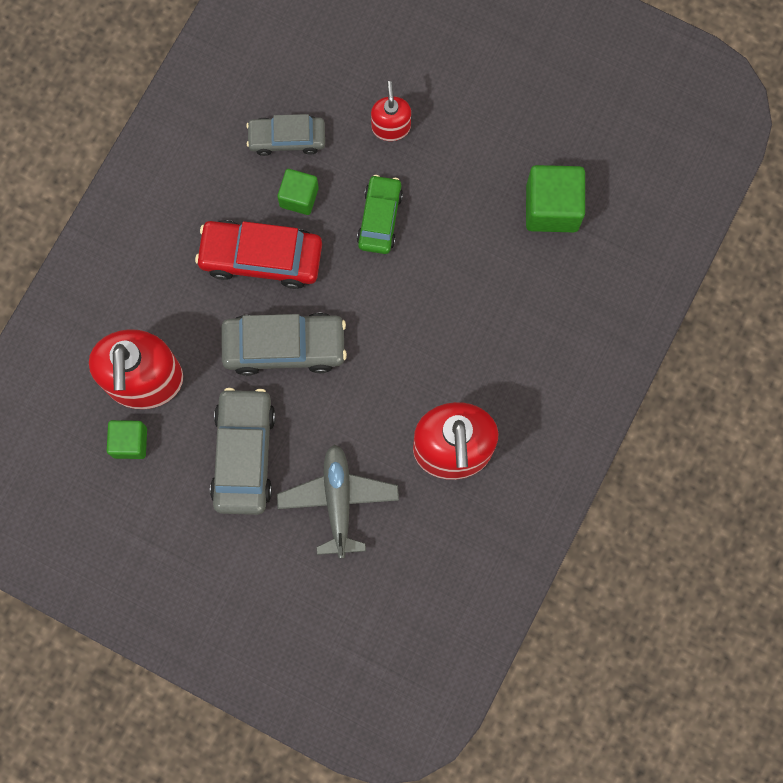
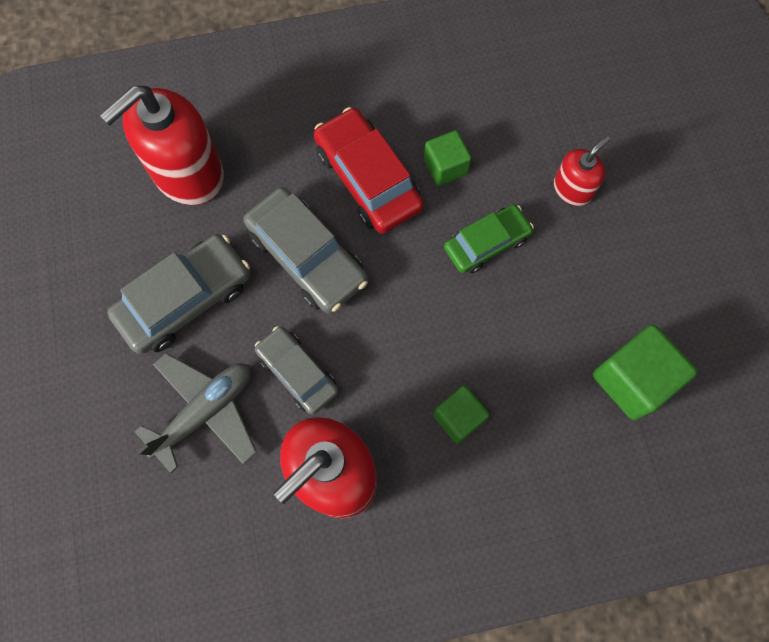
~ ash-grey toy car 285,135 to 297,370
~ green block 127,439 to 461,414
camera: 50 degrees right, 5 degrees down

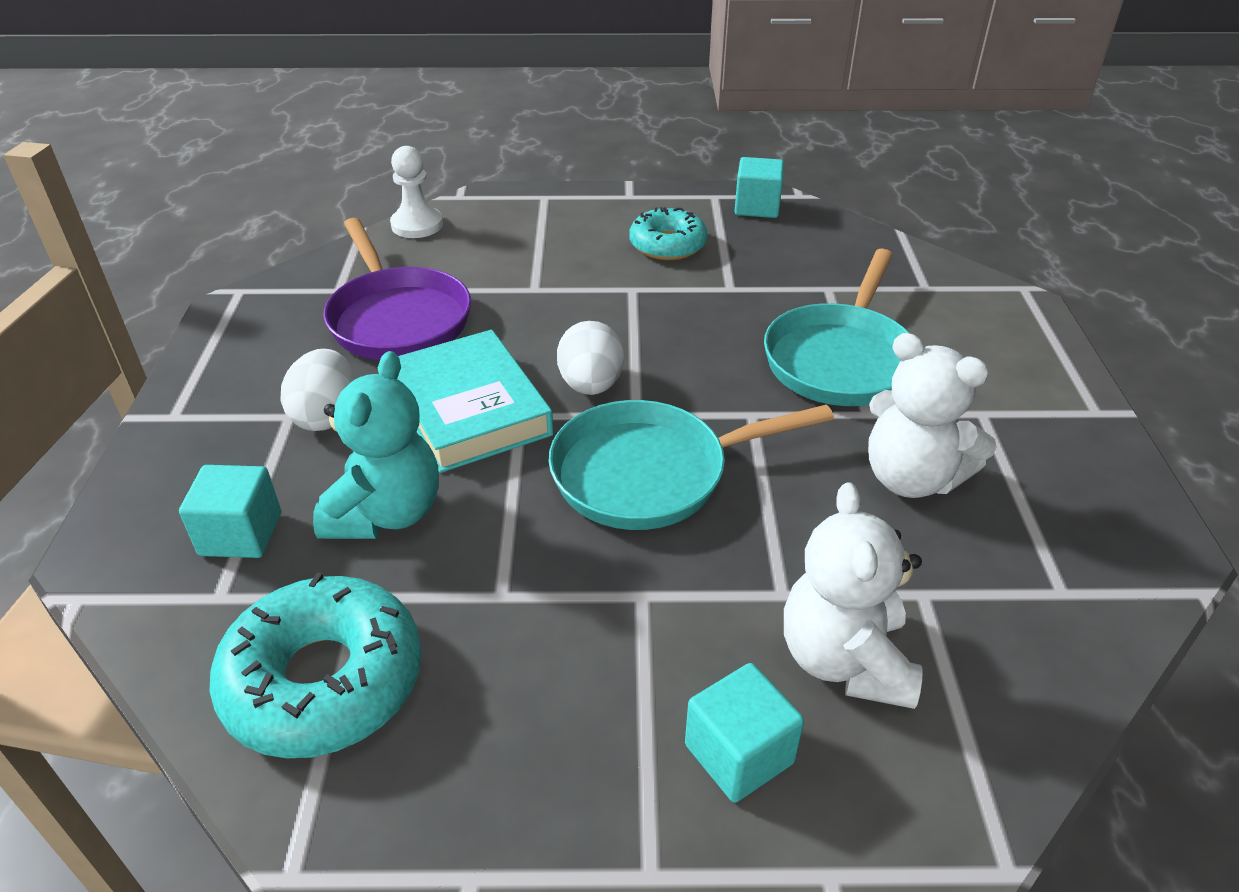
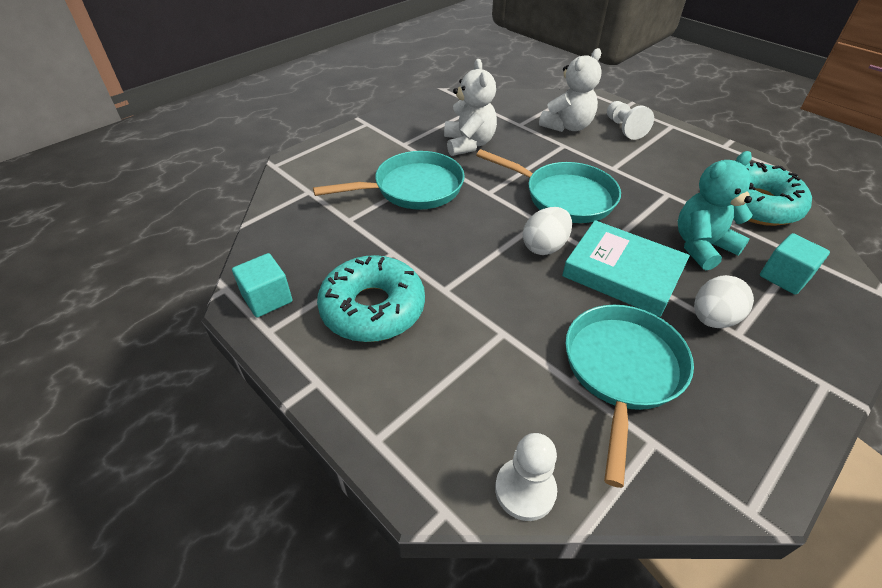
~ aqua donut 668,233 = 371,298 x1.54
~ royal purple skillet 397,289 to aqua skillet 629,396
~ aqua hardback 475,401 = 626,268 75 degrees counterclockwise
~ aqua block 744,733 to pure white pawn 630,120
camera: 135 degrees left, 5 degrees up

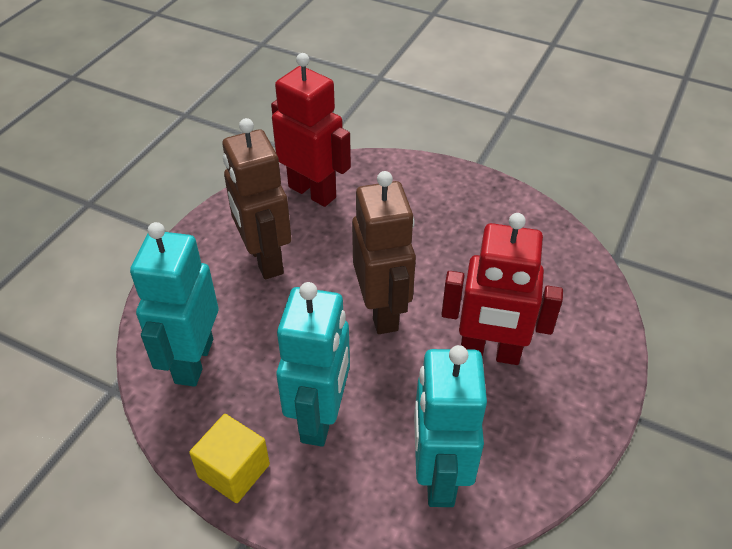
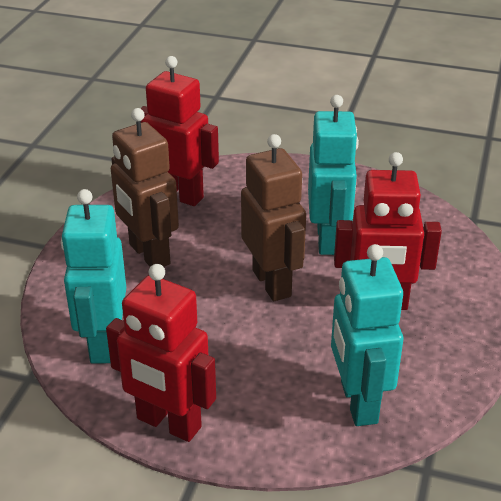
~ aqua robot 313,364 to 333,175
~ golden block 229,458 to scarlet robot 161,353
camera: 10 degrees left, 10 degrees down

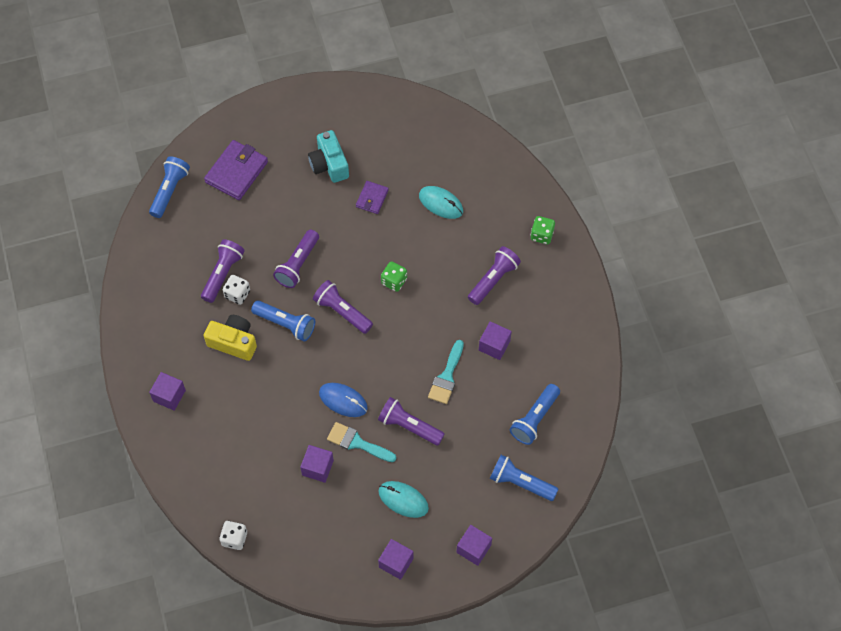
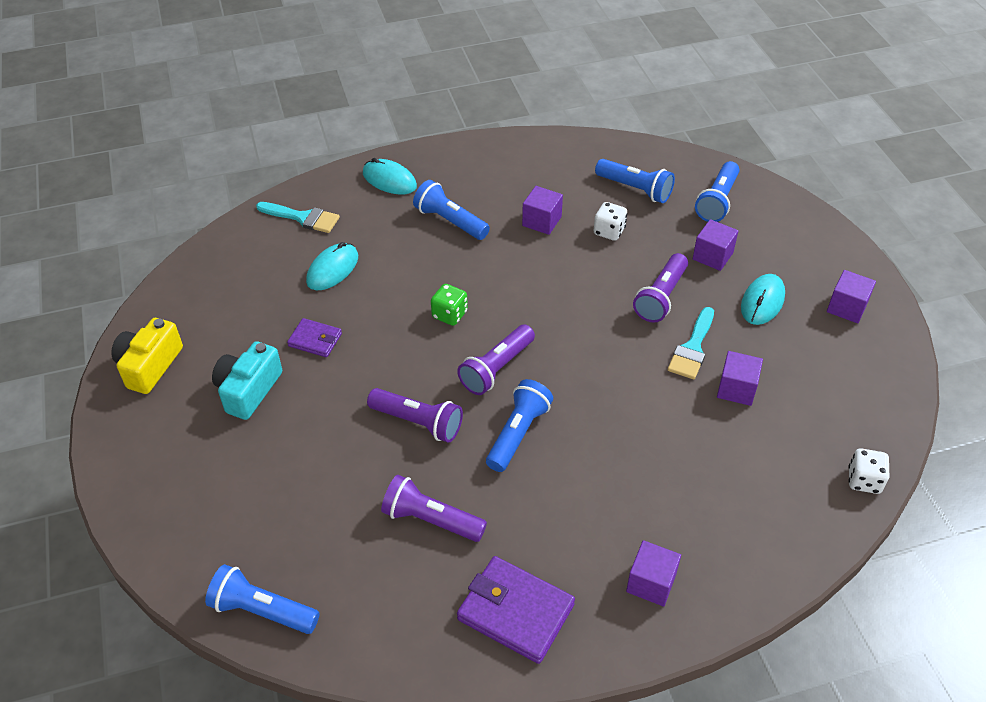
~ aqua camera 328,156 = 247,380 135 degrees clockwise
~ royal purple wallet 236,170 to 516,610
~ green game die 542,230 to aqua PC mouse 390,176
~ royal purple flashlight 494,275 to cobalt flashlight 451,210
~ pure white game die 236,290 to 610,221
~ golden camera 230,338 to 147,356
~ aqua paintbrush 446,372 to 298,217
- cobalt PC mouse 343,400
~ royal purple block 474,545 to 715,245
camera: 90 degrees left, 15 degrees down

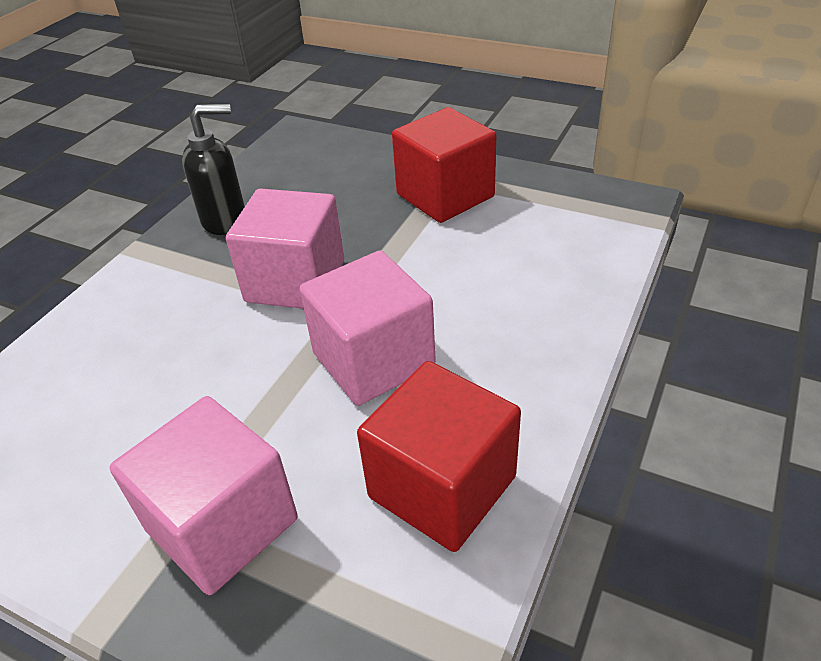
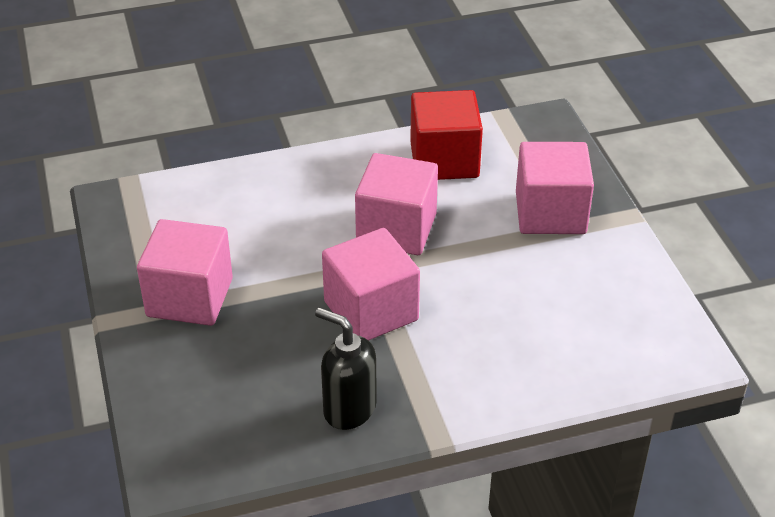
~ scarlet block 444,165 to rosy block 185,272
camera: 135 degrees left, 0 degrees up

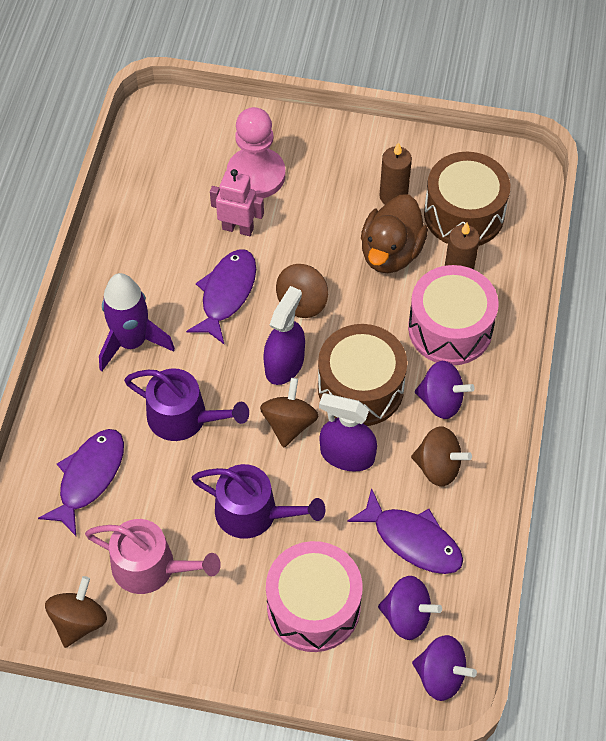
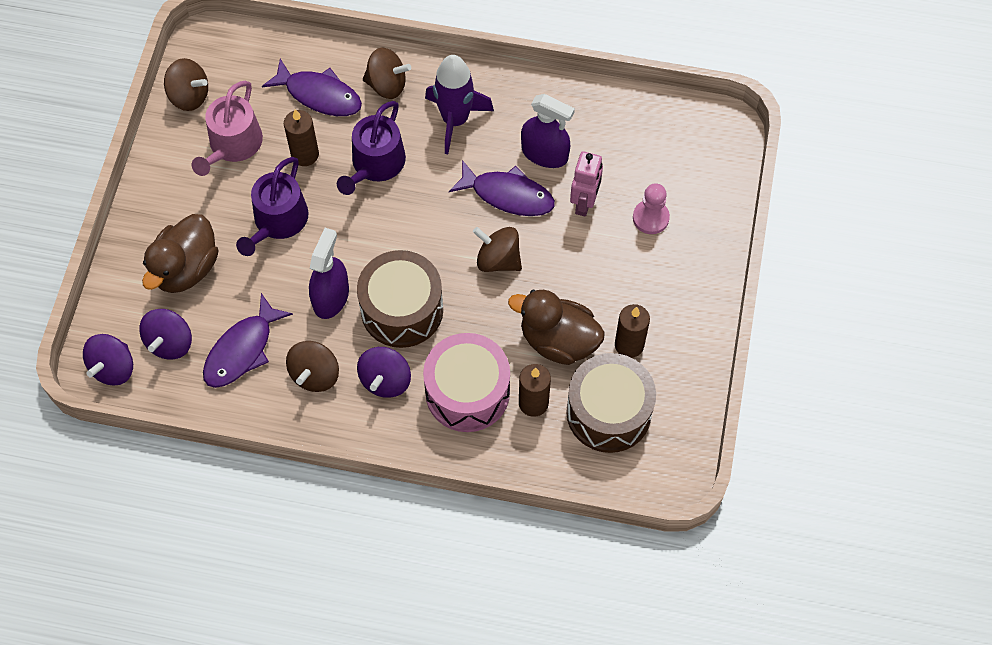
~ rosy pawn 256,152 = 651,208 x0.61
~ royal purple spray cleaner 284,335 to 548,131
~ dark brown spinning top 289,413 to 387,73
~ rosy drum 314,596 to dark brown duck 180,253
+ dark brown candle 301,137
camera: 90 degrees right, 5 degrees up

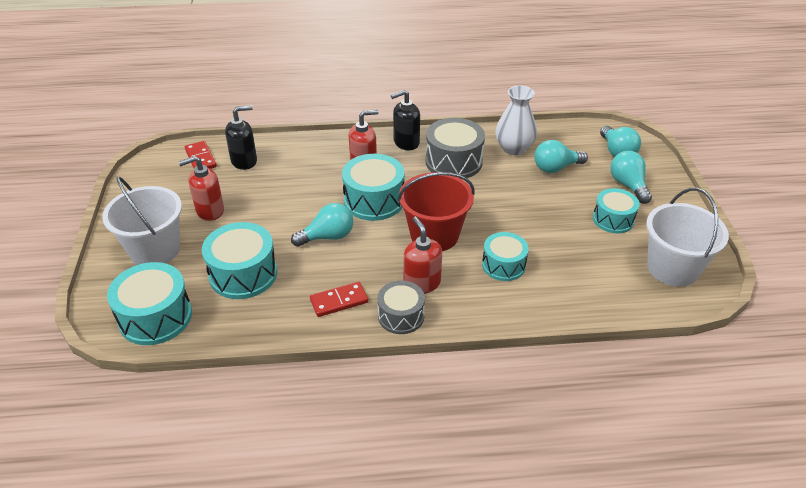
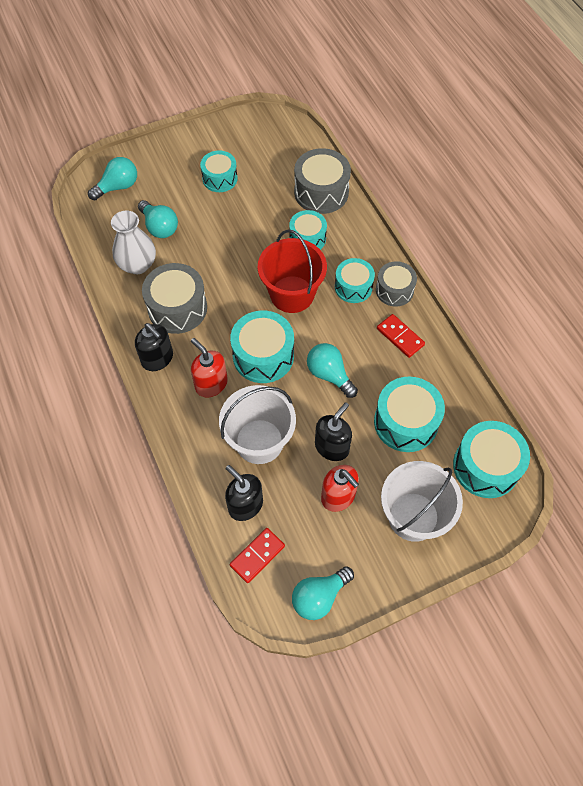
~ aqua bulb 631,177 to 323,593
~ pure white bucket 687,237 to 257,424
~ scarlet soap pump 422,255 to aqua drum 355,280
+ ash-grey drum 322,181
+ black soap pump 333,431
camera: 110 degrees left, 20 degrees up

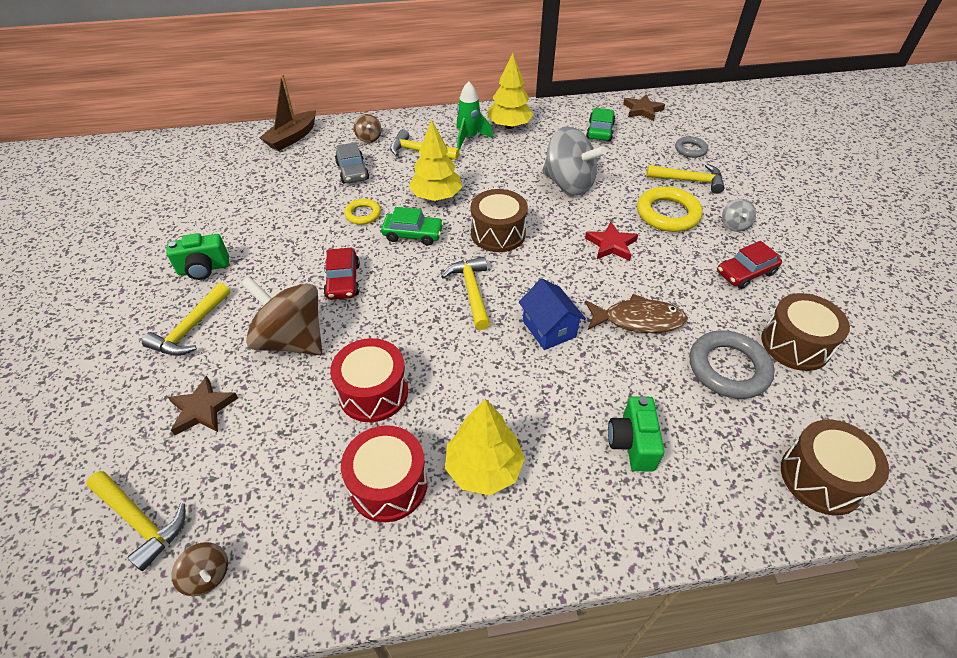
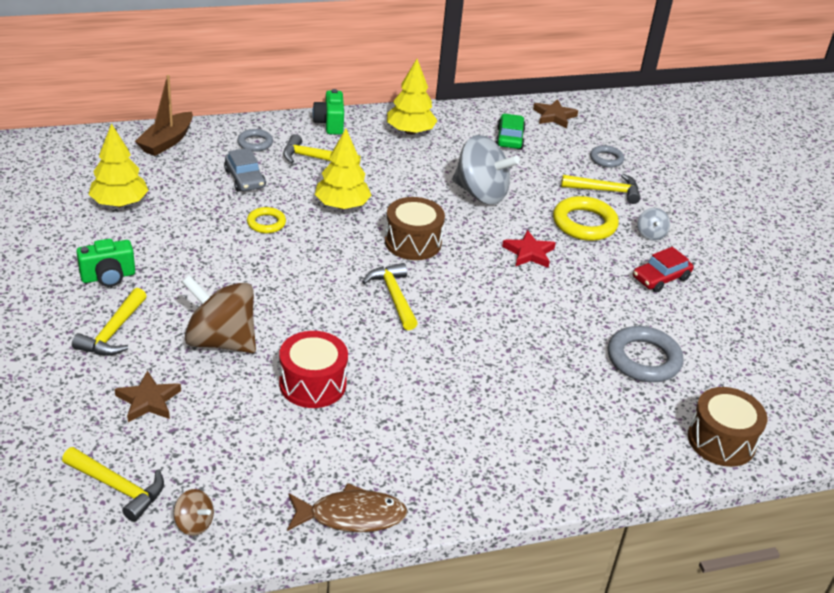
- green spaceship 475,115
~ dark brown spinning top 368,128 to ash-grey torus 255,140
- green toy car 412,226
- scarlet toy car 342,274
- cobalt house 552,314
- dark brown drum 805,332
~ dark brown fish 636,313 to 347,507
~ green camera 636,434 to 328,112
~ golden tree 485,447 to 118,165
- scarlet drum 384,473
camera: 10 degrees left, 10 degrees down

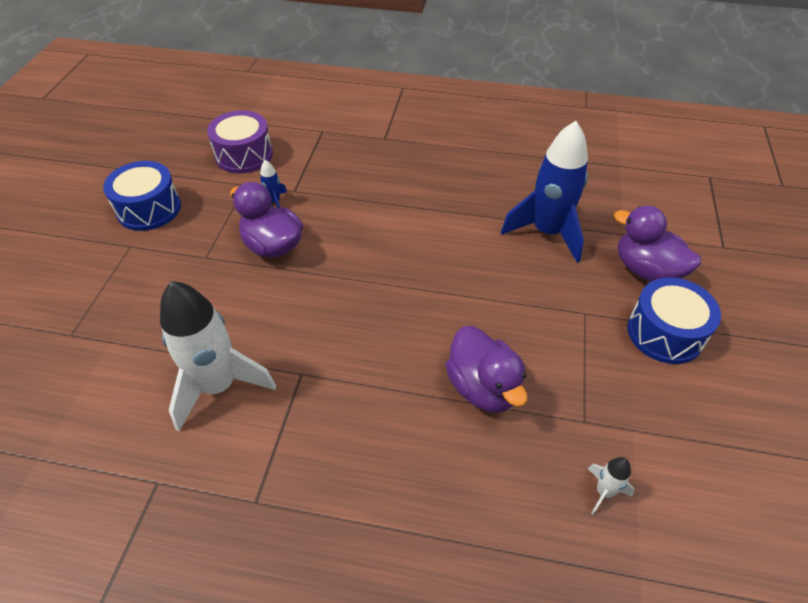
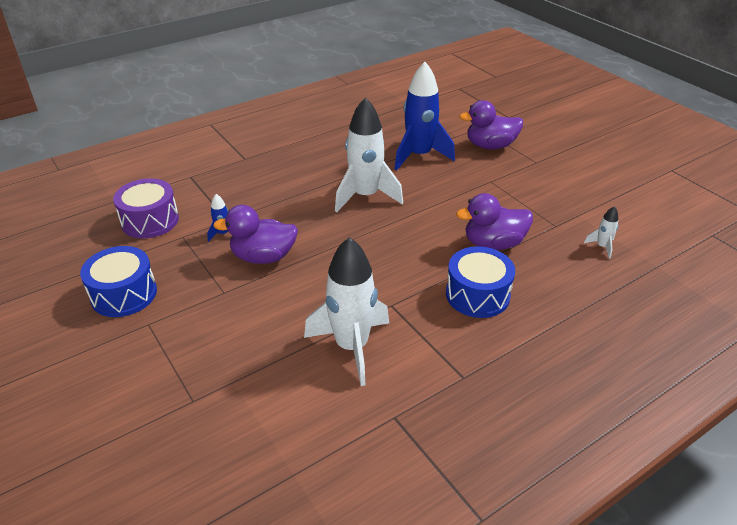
~ cobalt drum 674,320 to 480,282
~ royal purple duck 486,369 = 494,221 150 degrees clockwise
+ pure white spaceship 369,154
camera: 45 degrees left, 10 degrees down

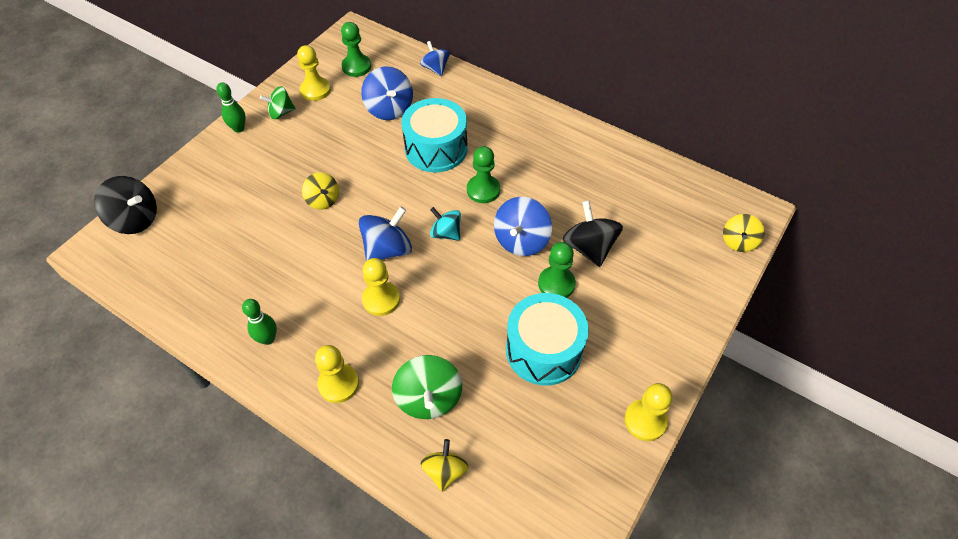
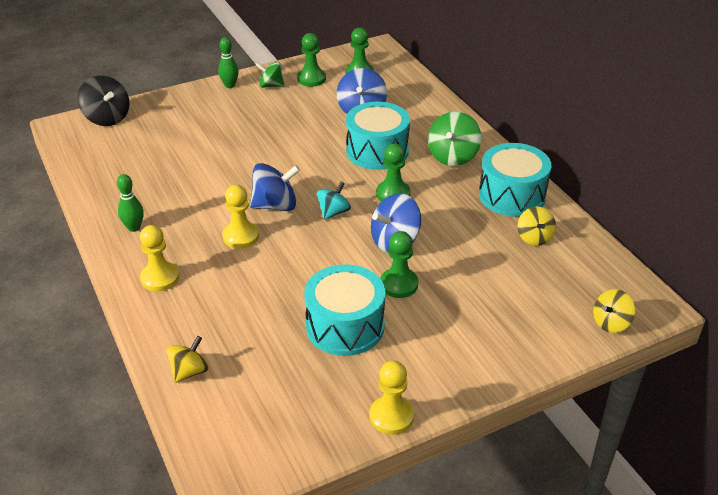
- cobalt spinning top 435,58
~ golden pawn 314,73 to green pawn 311,60
~ golden spinning top 320,191 to 537,226
- black spinning top 593,233
~ aqua spinning top 445,224 = 334,200 60 degrees clockwise
~ green spinning top 427,387 to 455,139
+ aqua drum 515,180
camera: 30 degrees right, 15 degrees down

